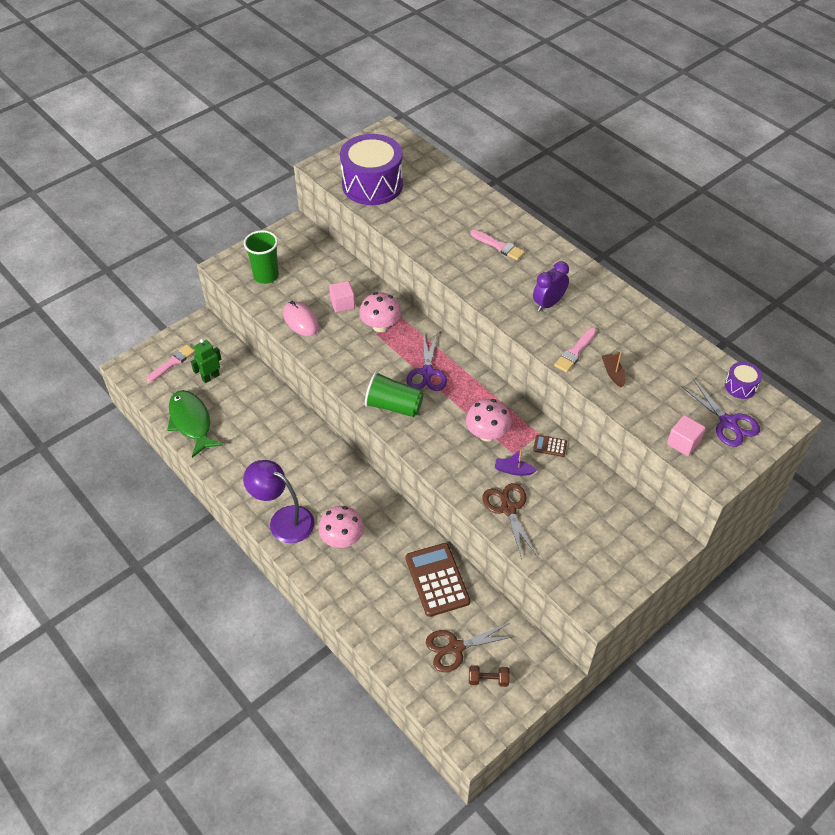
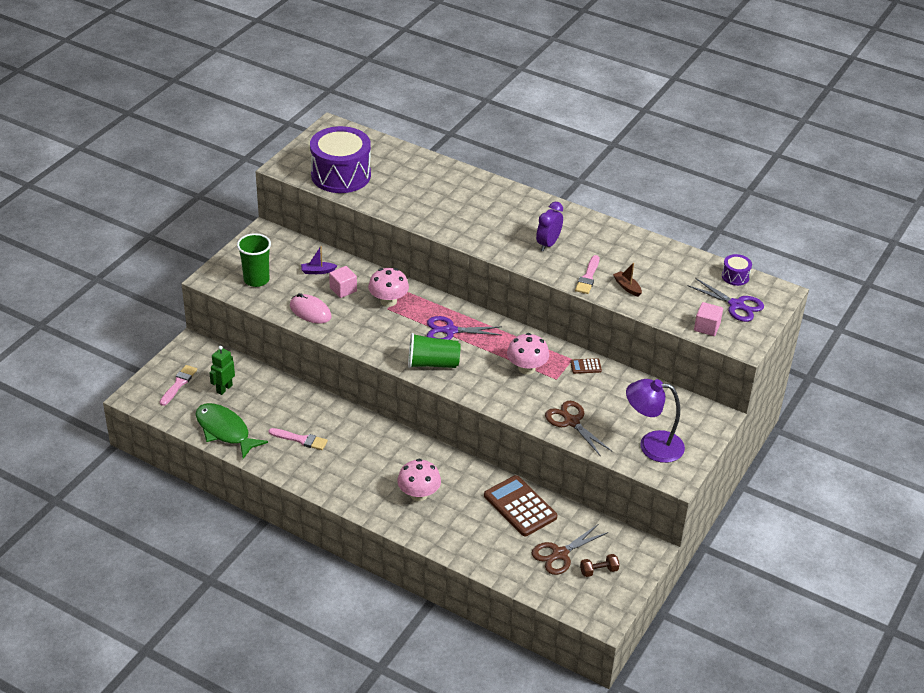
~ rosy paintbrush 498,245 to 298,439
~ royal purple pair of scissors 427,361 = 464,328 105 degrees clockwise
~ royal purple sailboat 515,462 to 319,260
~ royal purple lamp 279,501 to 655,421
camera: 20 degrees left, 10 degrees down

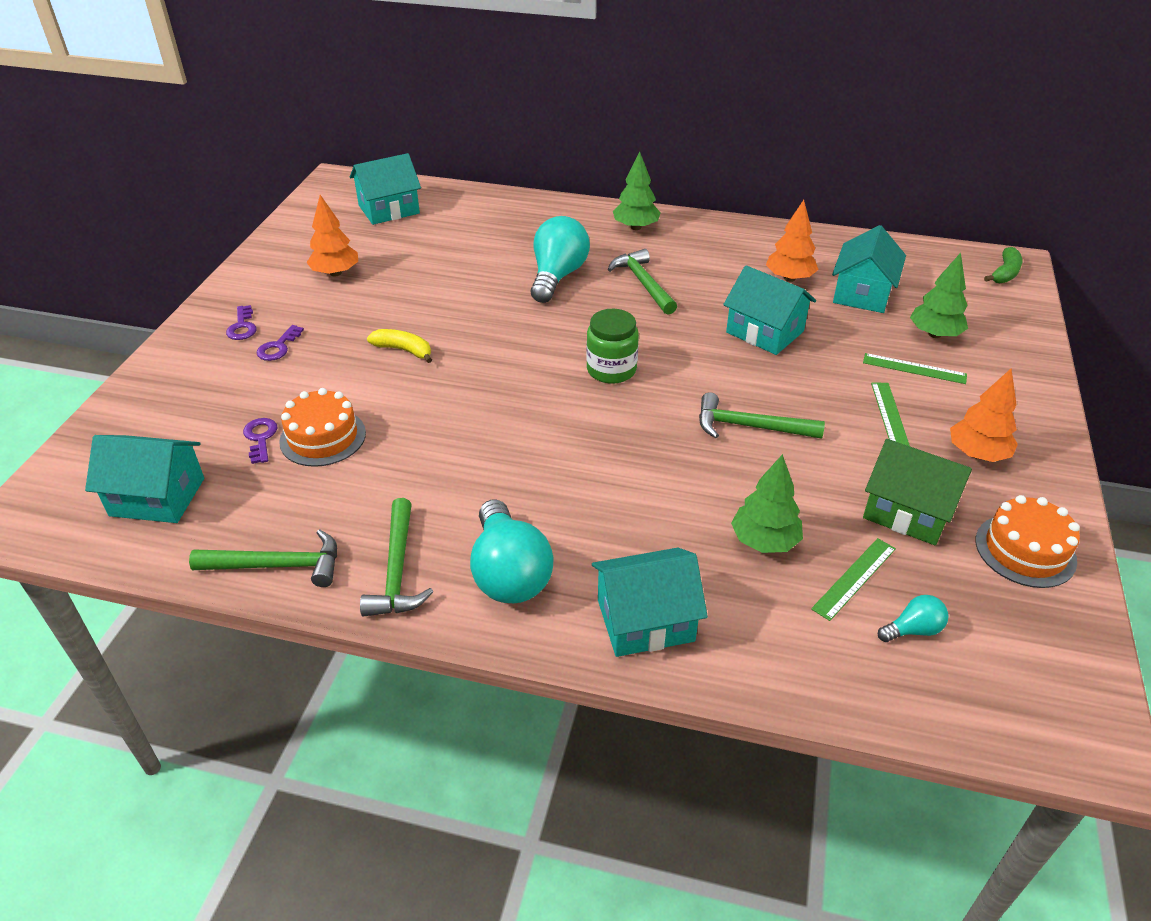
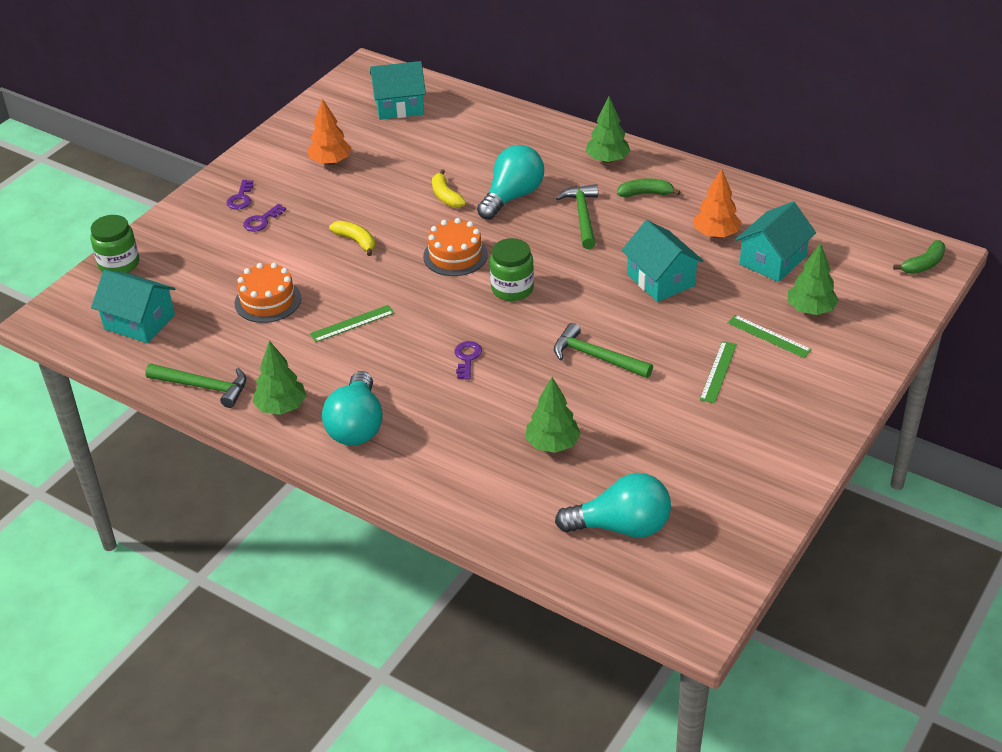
- orange tree 984,415
~ royal purple key 260,441 to 468,360
- green house 917,492
~ orange cake 1028,541 to 455,247
~ green claw hammer 396,557 to green tree 280,377
~ green straightedge 853,579 to 352,323
- aqua house 650,602
~ aqua bulb 913,618 = 613,505 x2.10
+ golden banana fruit 449,188
+ green banana fruit 648,187
+ green jam jar 114,244
camera: 20 degrees right, 0 degrees up

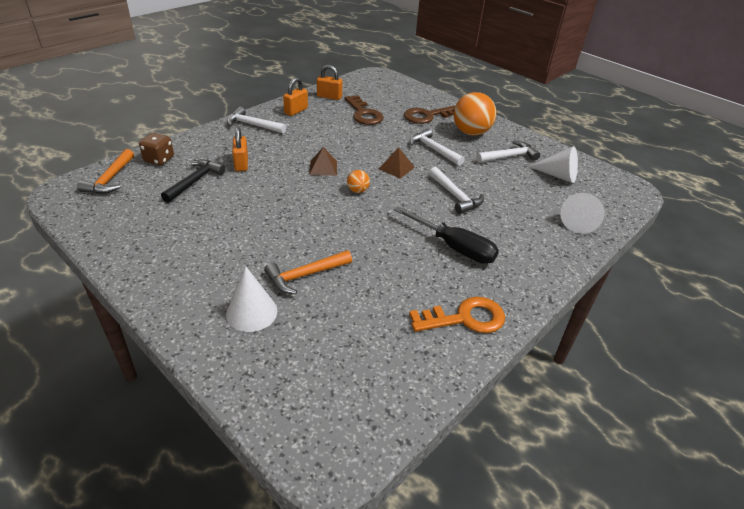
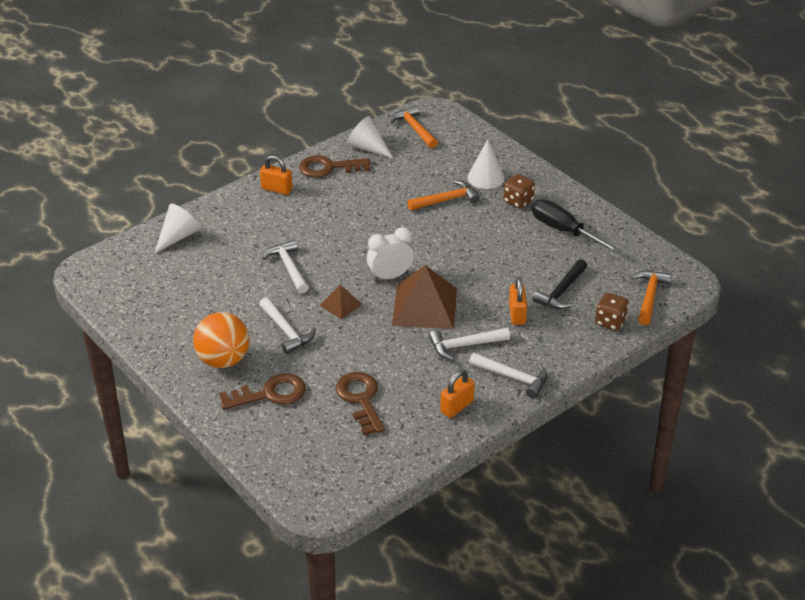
~ orange padlock 329,82 to 276,175
~ pure white claw hammer 508,152 to 469,344
~ pure white cone shape 553,164 to 370,137
~ dark brown solid pyramid 323,161 = 424,297 x2.00
~ orange sphere 358,181 to pure white clock 390,254
~ black screwdriver 446,235 to 576,226
~ orange key 457,315 to dark brown key 335,166
+ orange claw hammer 414,126
+ dark brown game die 519,191
camera: 170 degrees left, 0 degrees up

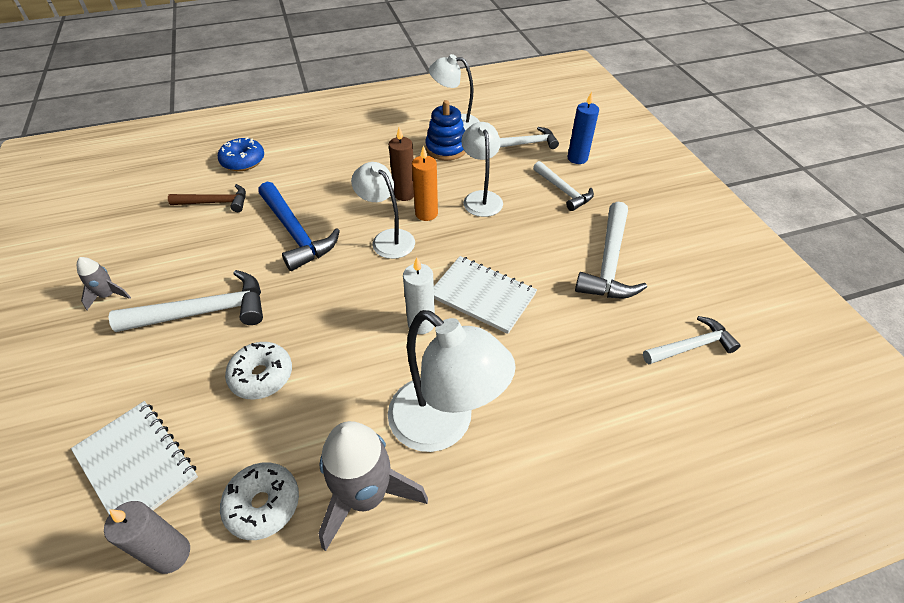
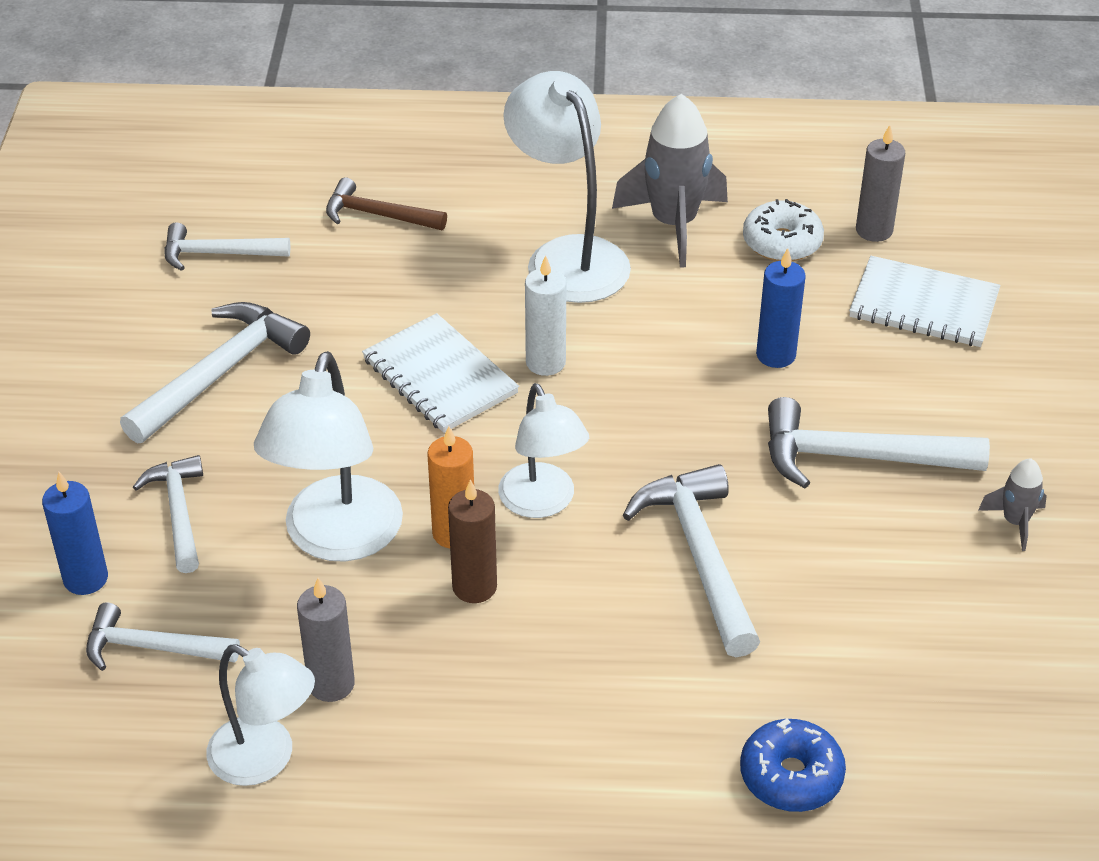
~ cobalt ring stacker 445,130 to ash-grey candle 326,640
~ pure white lamp 482,169 = 328,456 x1.51
~ cobalt claw hammer 299,226 to pure white claw hammer 691,560
~ dark brown claw hammer 207,198 to 386,203
~ pure white donut 258,371 to cobalt candle 781,308
~ pure white notebook 134,458 = 924,301 45 degrees counterclockwise
camera: 160 degrees left, 5 degrees down

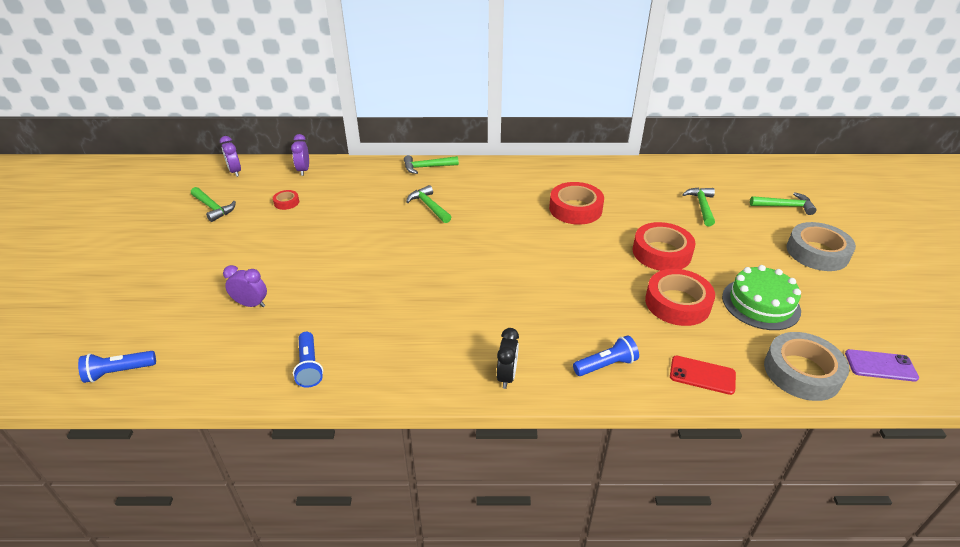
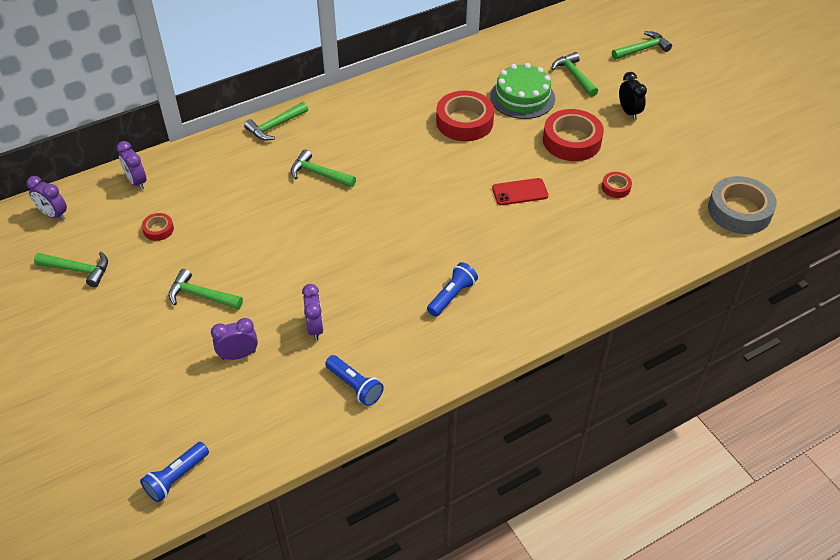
- ash-grey sticky tape 821,246
~ green cake 761,297 to 522,91
~ scarlet sticky tape 680,297 = 617,185 x0.47
~ black clock 508,358 to 633,96
~ cobalt flashlight 606,355 to 452,289
- royal purple phone 882,365
~ scarlet phone 703,375 to 520,191
+ green claw hammer 205,289
+ royal purple clock 313,312
camera: 30 degrees left, 10 degrees up

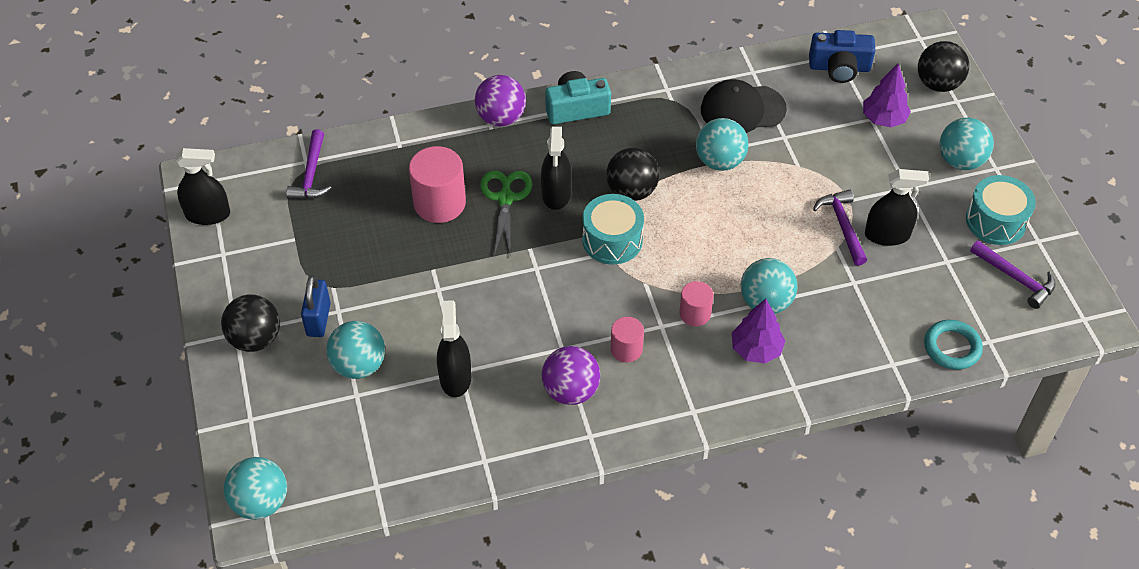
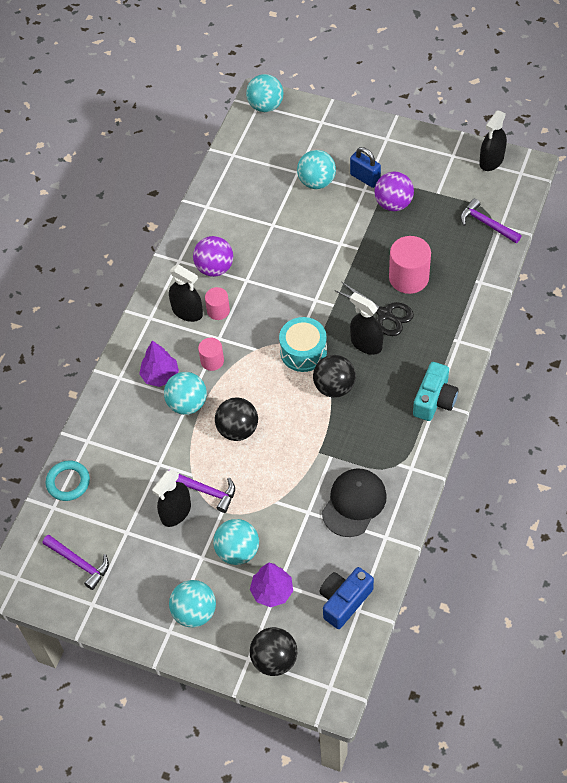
~ royal purple sphere 500,100 to 394,191
~ aqua sphere 722,144 to 236,542
~ green pair of scissors 506,213 to black pair of scissors 374,309
- aqua drum 1001,210
~ royal purple claw hammer 1013,274 = 75,562 135 degrees counterclockwise
~ black sphere 250,323 to 236,419
~ black spray cleaner 454,348 to 186,293
camera: 130 degrees right, 5 degrees up

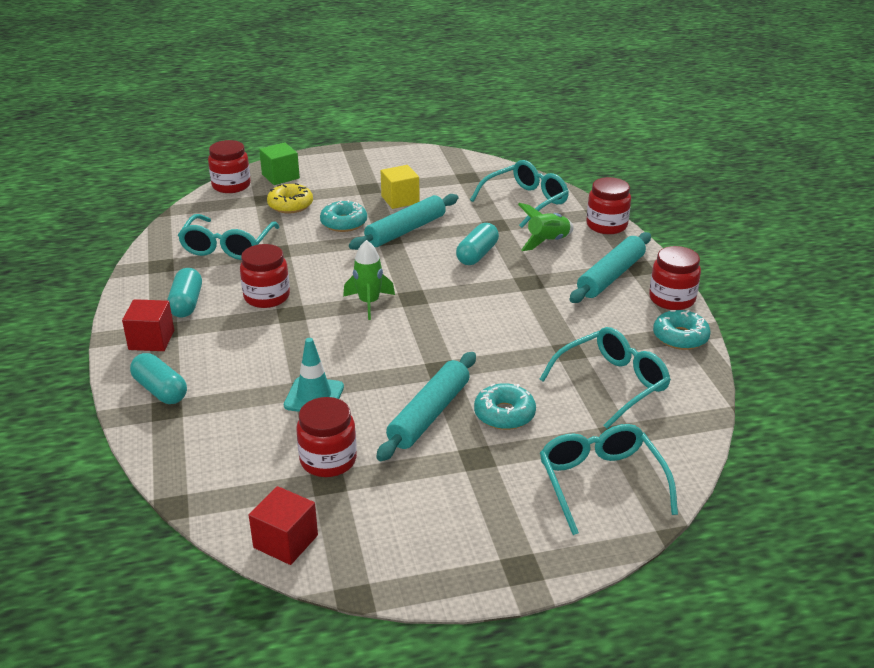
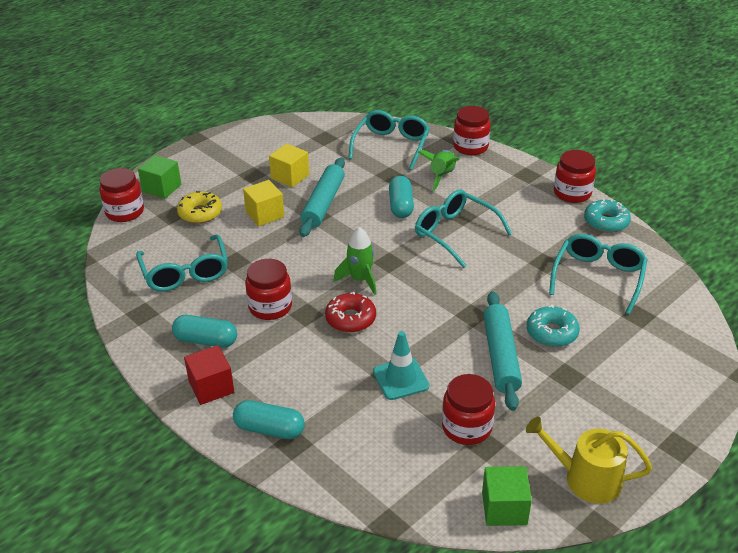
~ aqua donut 343,216 to golden block 263,203
- aqua rolling pin 610,267
~ aqua pill 184,293 = 204,331 45 degrees counterclockwise
~ aqua glasses 609,479 to 463,228
~ scarlet block 283,525 to green block 507,496
+ scarlet donut 350,312
+ golden sprinkling can 589,460
camera: 30 degrees left, 5 degrees up

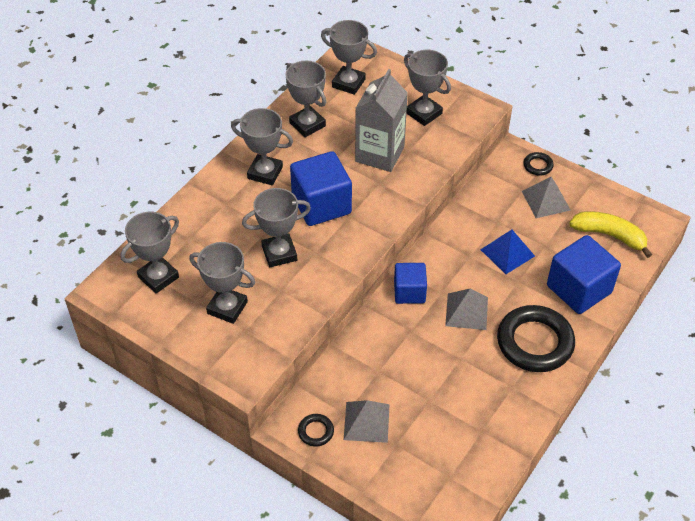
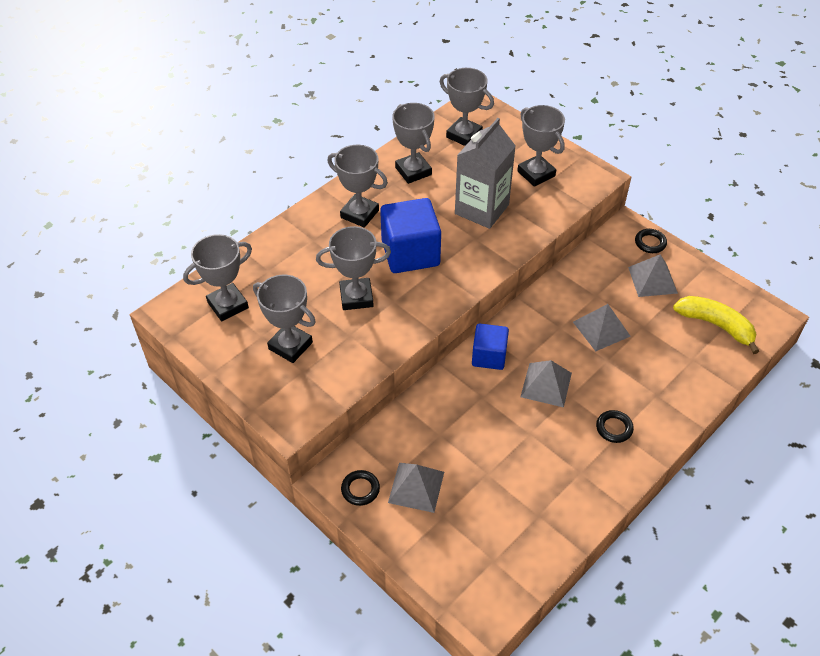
~ cobalt solid pyramid 508,251 to ash-grey solid pyramid 602,327
- cobalt block 584,274
~ black torus 536,338 = 615,426 x0.44
camera: 10 degrees right, 0 degrees up

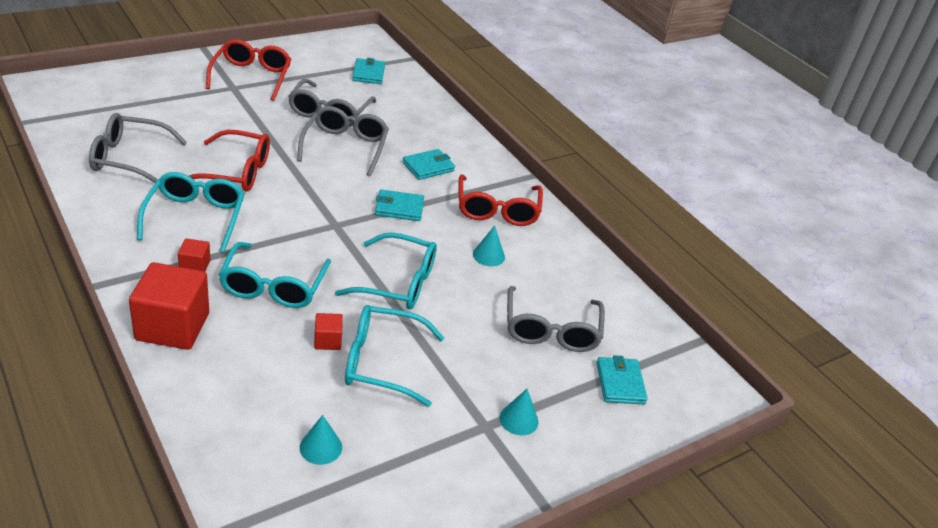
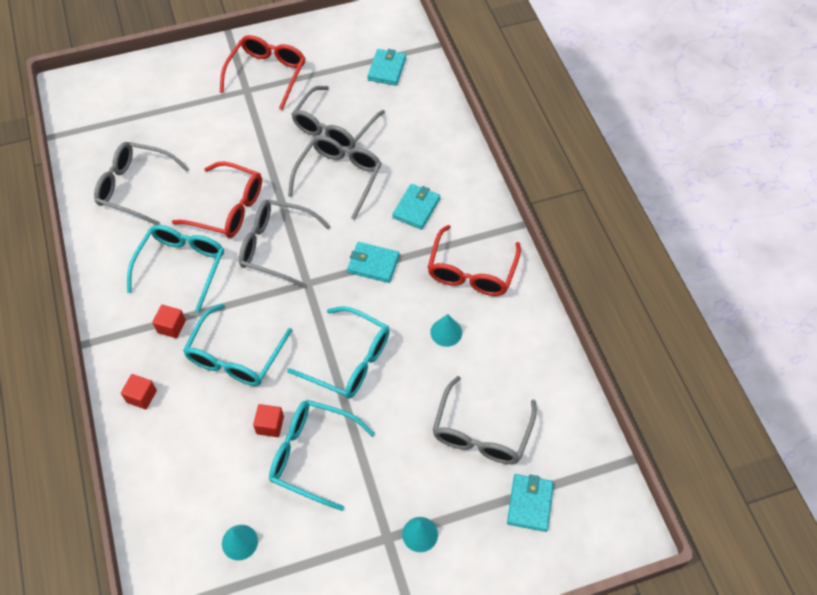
~ aqua wallet 428,164 = 416,207 45 degrees counterclockwise
~ scarlet block 169,306 = 139,391 x0.47
+ ash-grey glasses 285,243
camera: 20 degrees right, 20 degrees up

